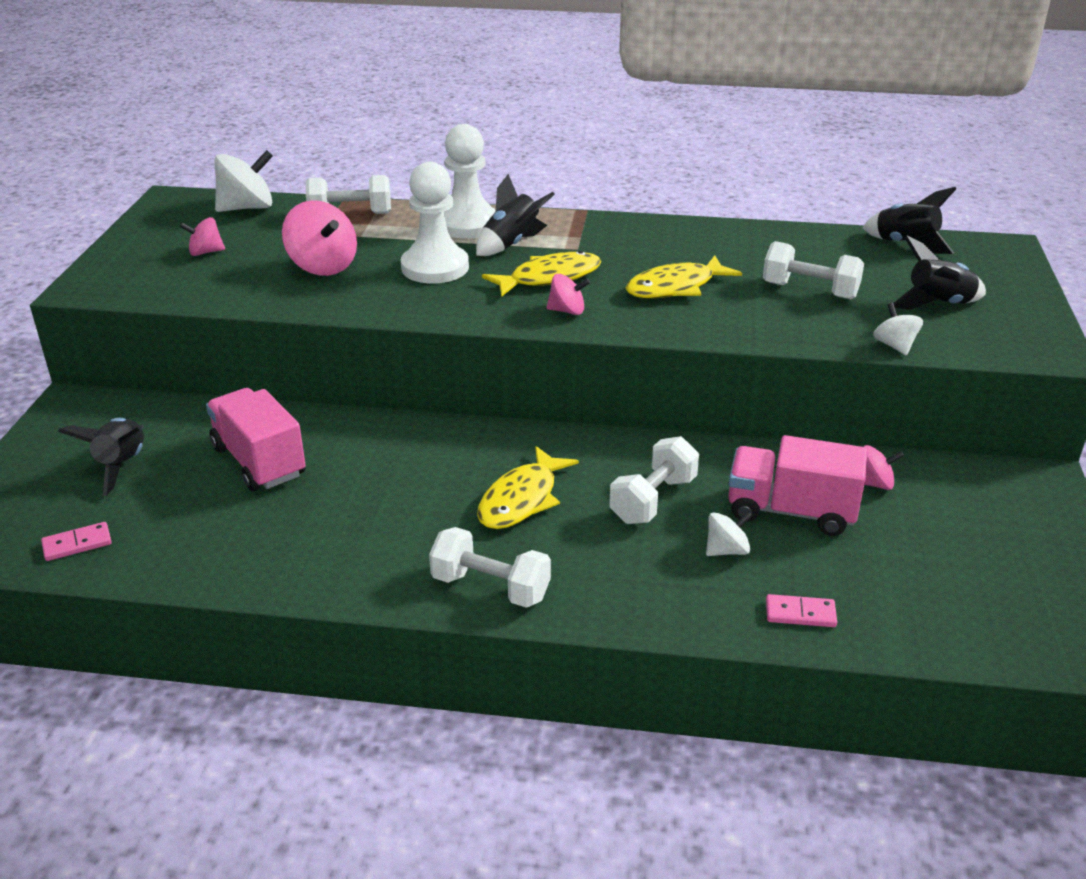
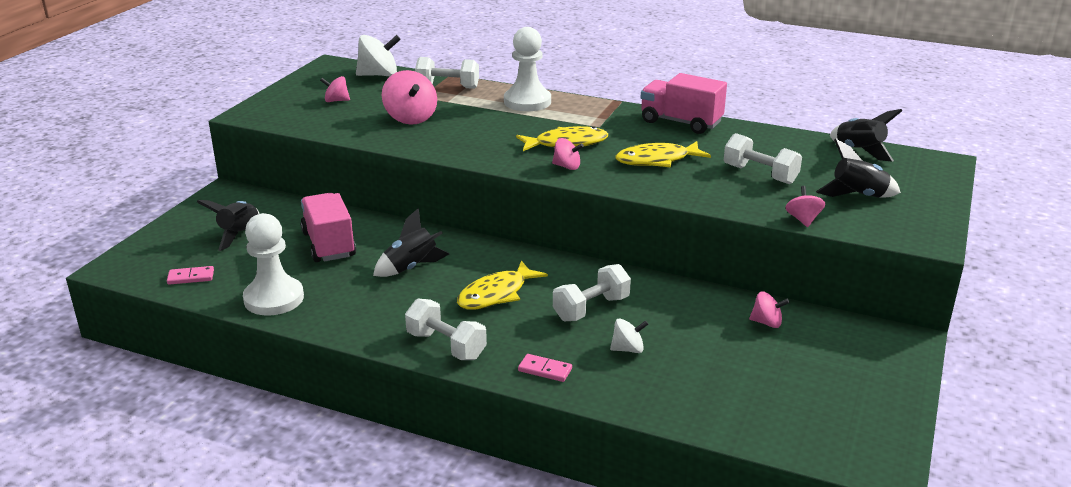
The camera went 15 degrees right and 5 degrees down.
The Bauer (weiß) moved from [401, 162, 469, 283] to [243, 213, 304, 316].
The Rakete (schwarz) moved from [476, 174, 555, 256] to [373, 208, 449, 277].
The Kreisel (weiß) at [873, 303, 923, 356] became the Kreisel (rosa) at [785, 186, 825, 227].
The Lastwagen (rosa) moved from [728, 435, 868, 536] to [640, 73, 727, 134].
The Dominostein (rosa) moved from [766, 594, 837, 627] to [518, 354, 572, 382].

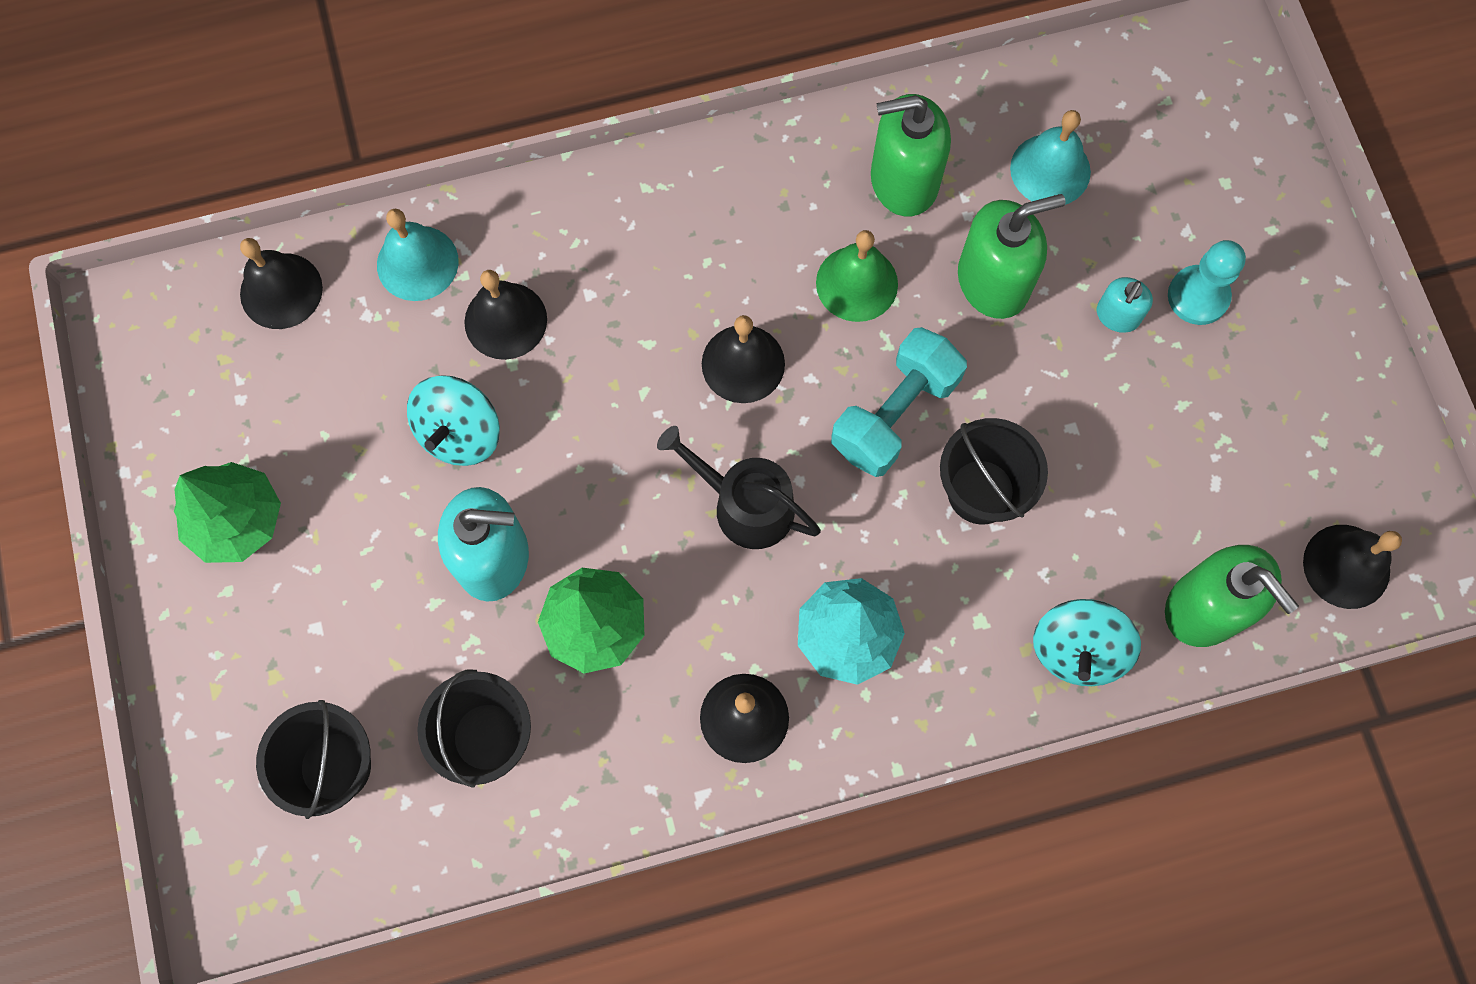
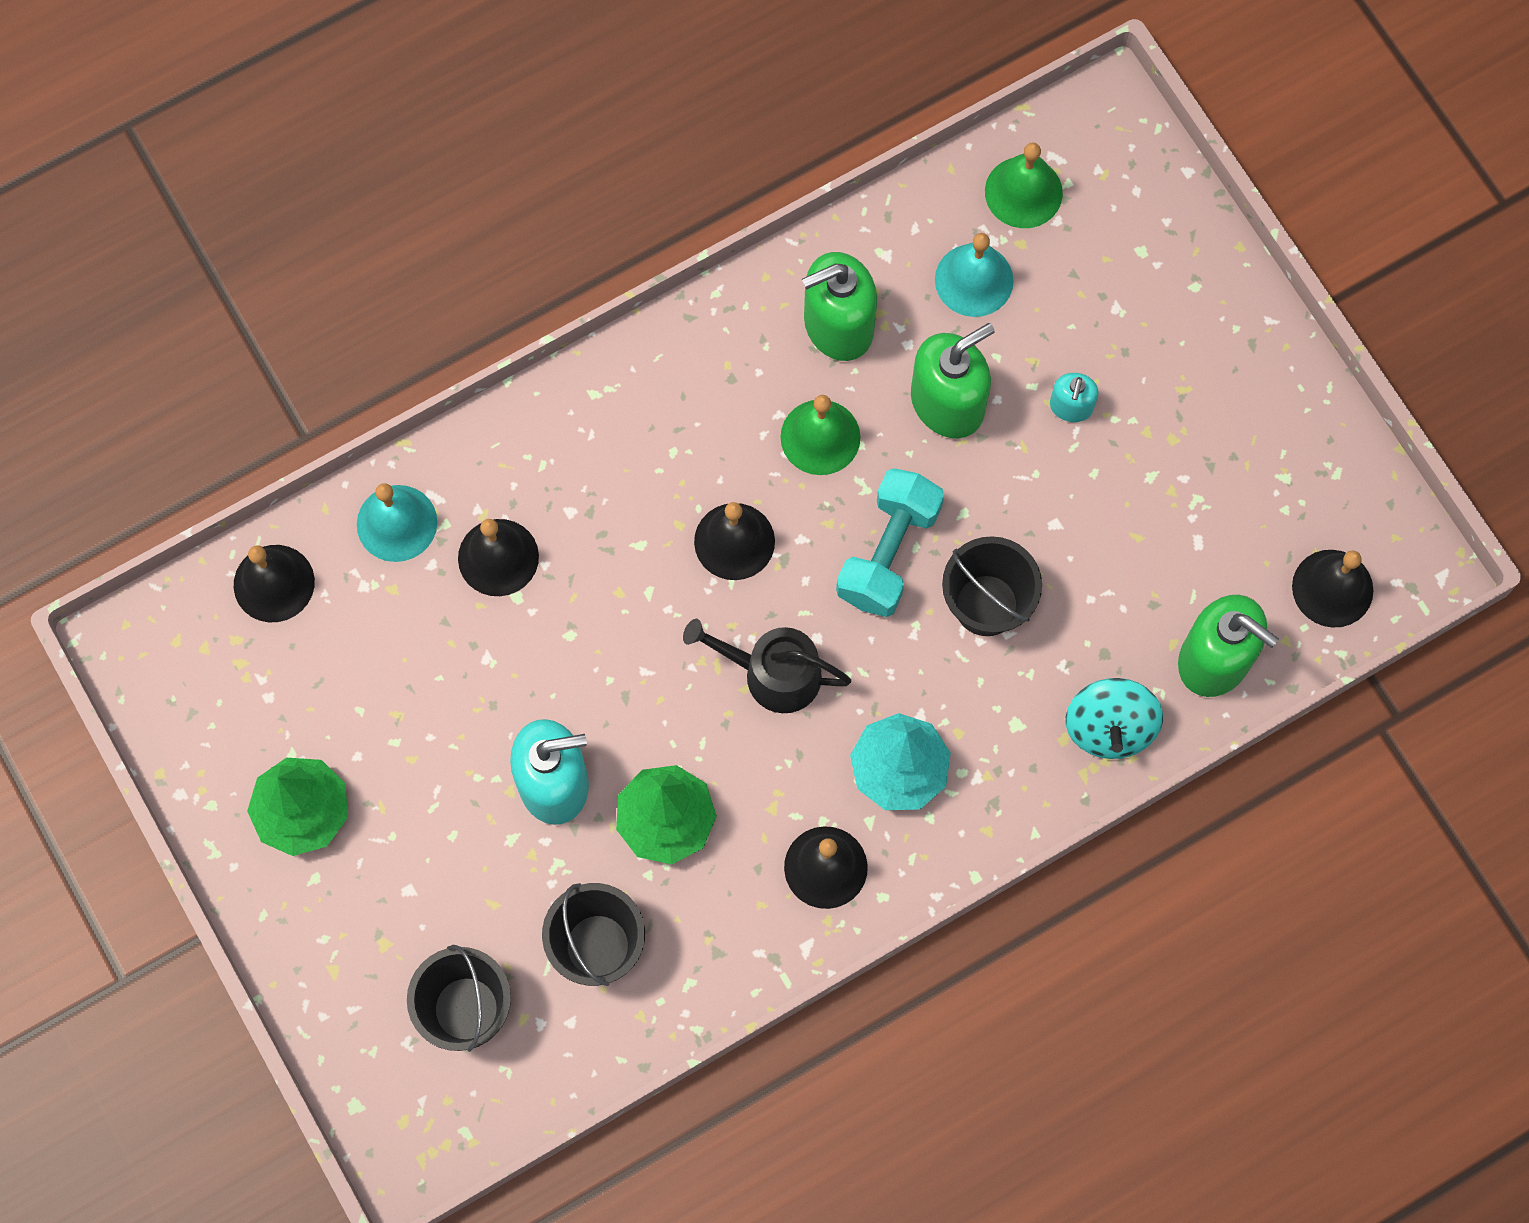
The camera went 15 degrees left and 0 degrees up.
The Bauer (türkis) at [1168, 240, 1246, 325] disappeared.
The Kreisel (türkis) at [407, 375, 500, 466] disappeared.
The Glocke (grün) at [985, 142, 1063, 228] appeared.

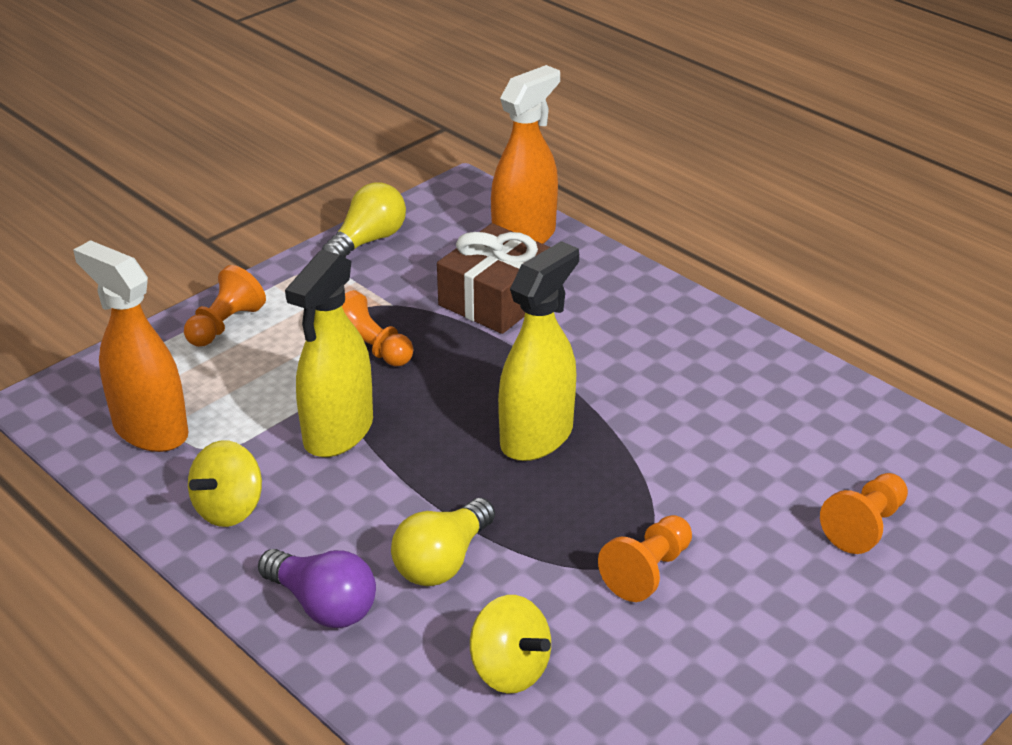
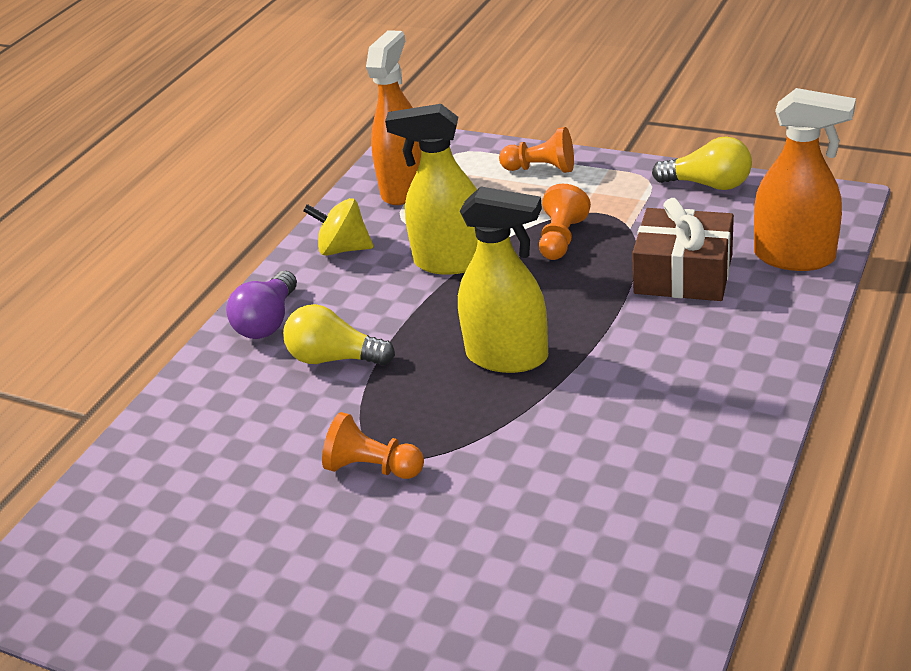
The camera went 75 degrees right and 0 degrees up.
The Bauer (orange) at [820, 473, 908, 554] disappeared.
The Kreisel (gelb) at [470, 595, 551, 693] disappeared.

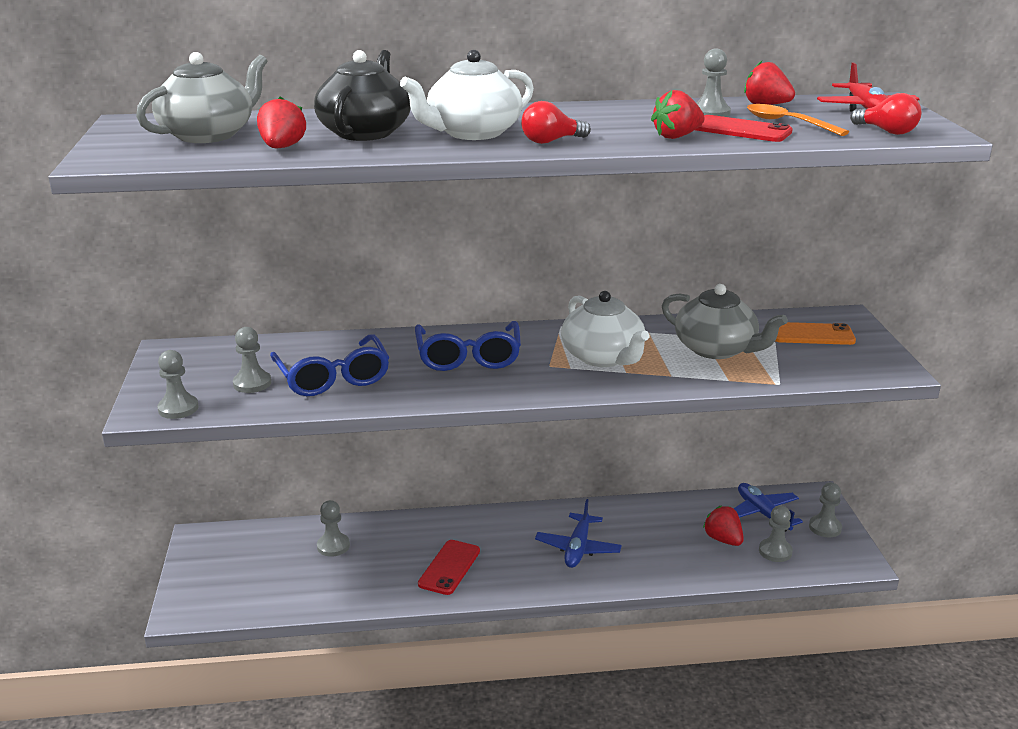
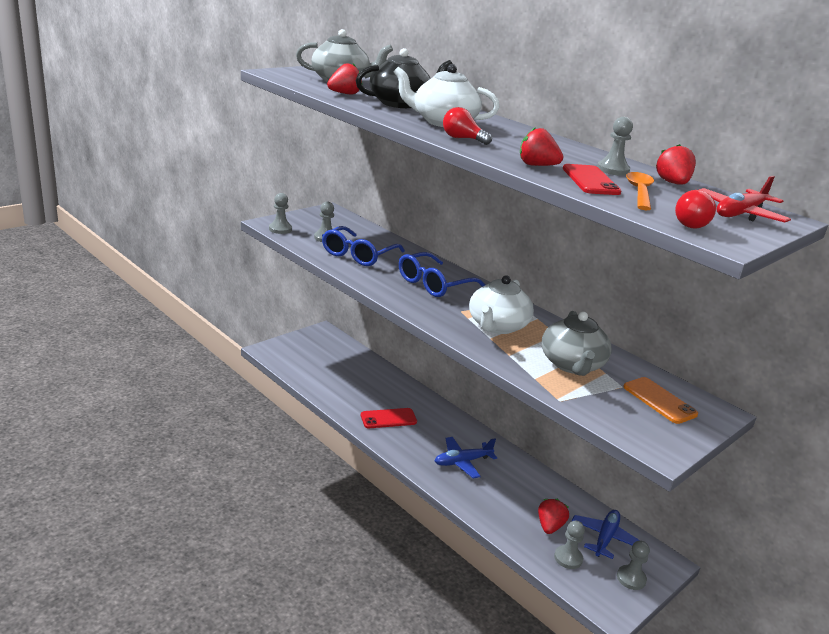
The camera went 50 degrees right and 0 degrees up.
The Bauer (grau) at [317, 500, 350, 557] disappeared.

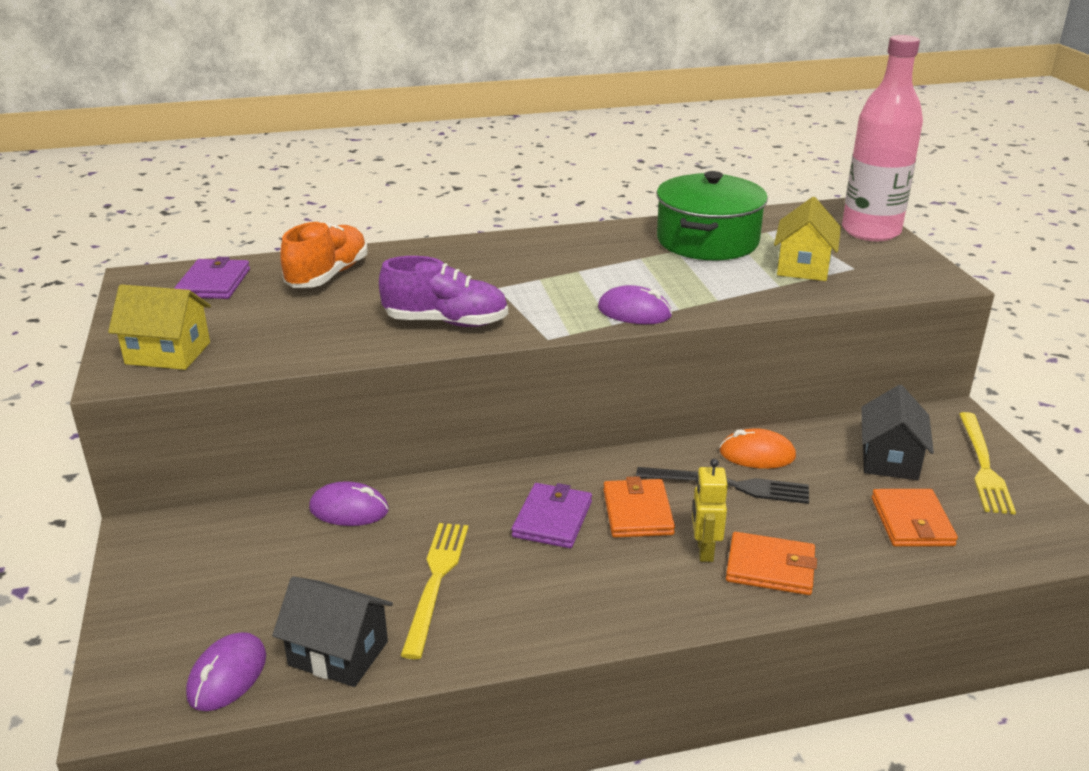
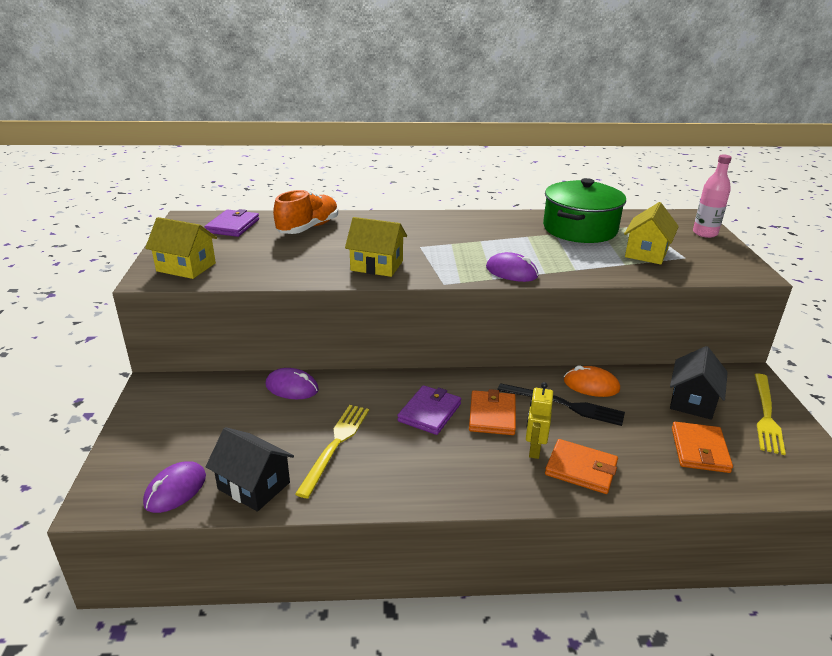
The camera went 10 degrees right and 0 degrees up.
The Flasche (rosa) at [842, 35, 923, 241] changed to 0.56 times the size.
The Schuh (lila) at [379, 256, 508, 327] was replaced by the Haus (gelb) at [345, 217, 407, 277].

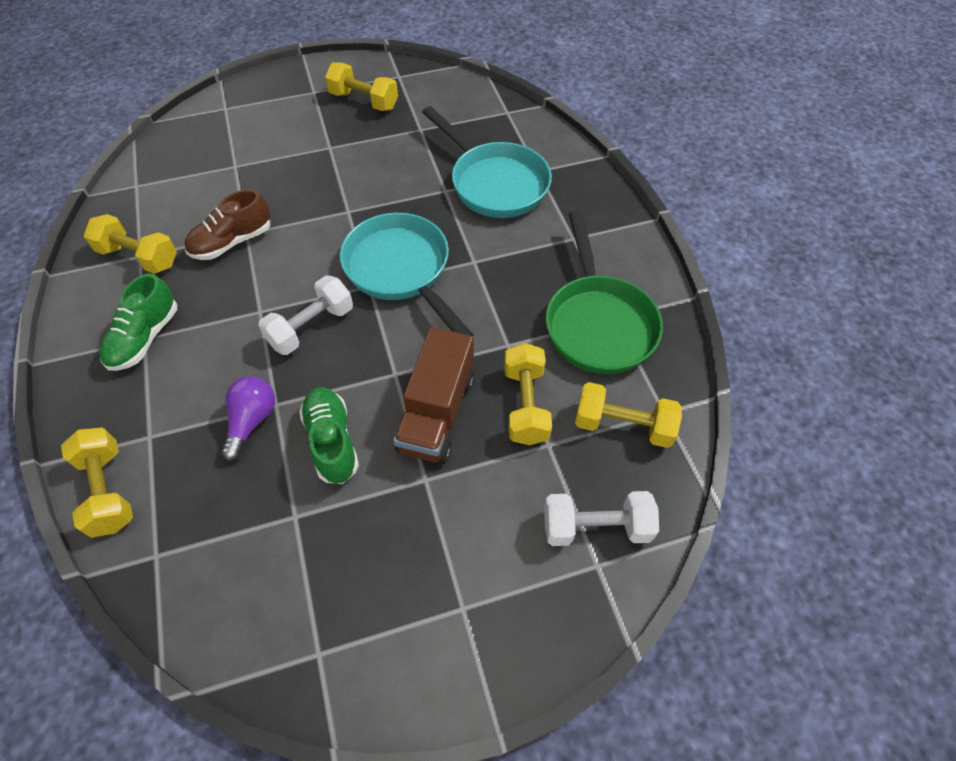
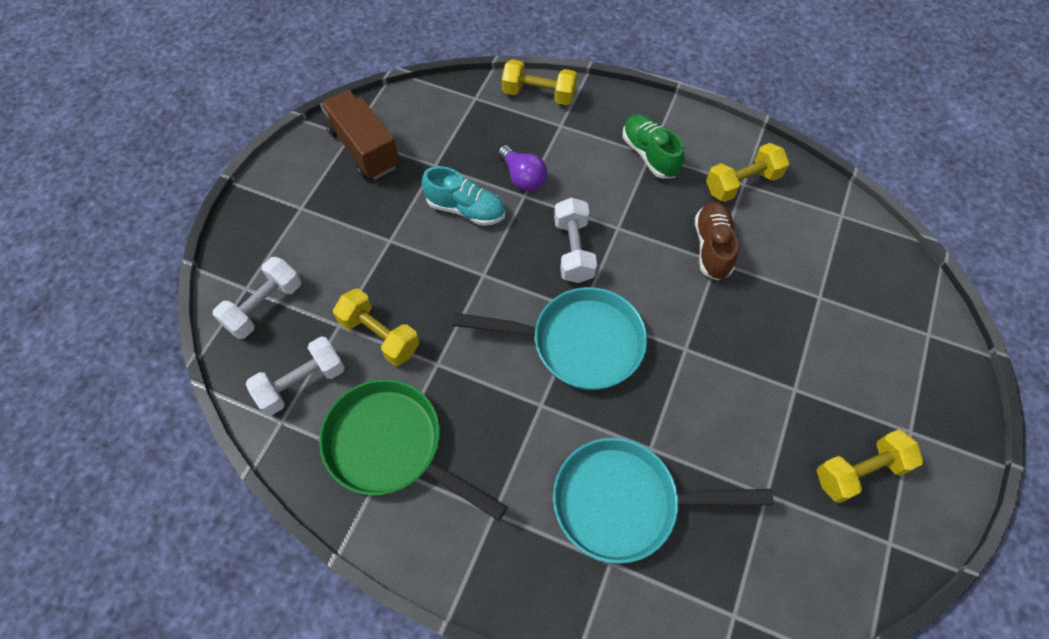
The camera went 130 degrees right and 5 degrees up.
The Lastwagen (braun) moved from [393, 327, 474, 463] to [320, 90, 400, 180].
The Hantel (gelb) at [575, 382, 682, 448] became the Hantel (weiß) at [246, 336, 345, 416].
The Schuh (grün) at [299, 387, 359, 484] became the Schuh (türkis) at [422, 166, 506, 226].

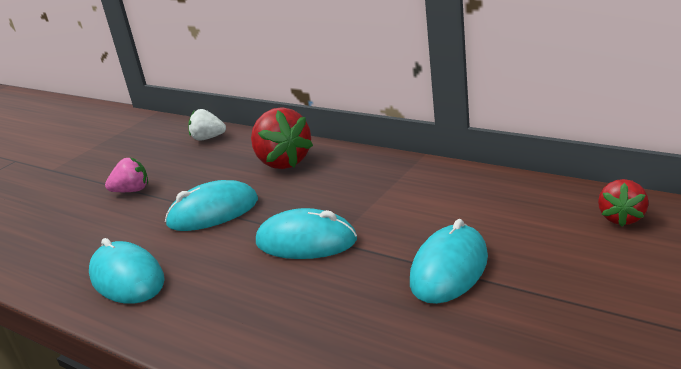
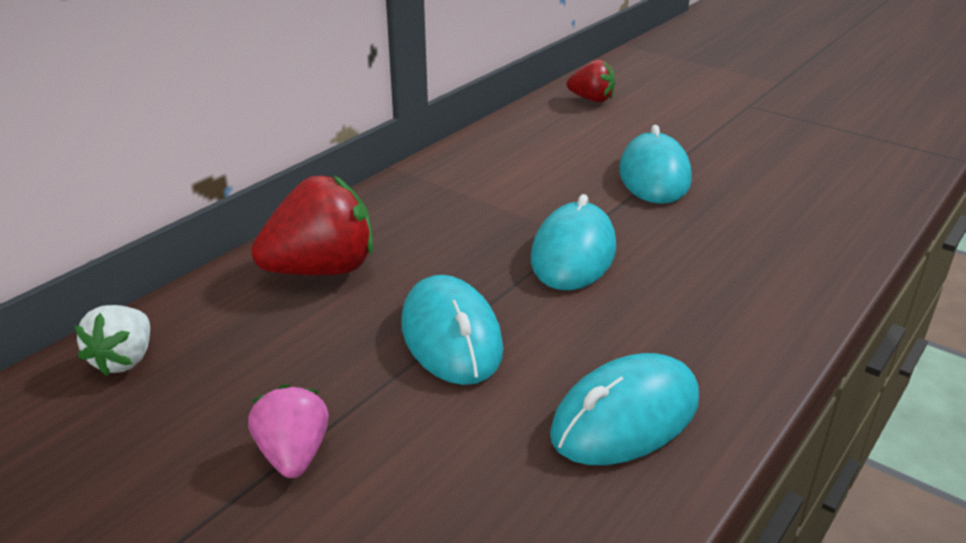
The camera went 90 degrees left and 5 degrees up.
The Computermaus (türkis) at [410, 219, 488, 304] turned 60 degrees clockwise.

